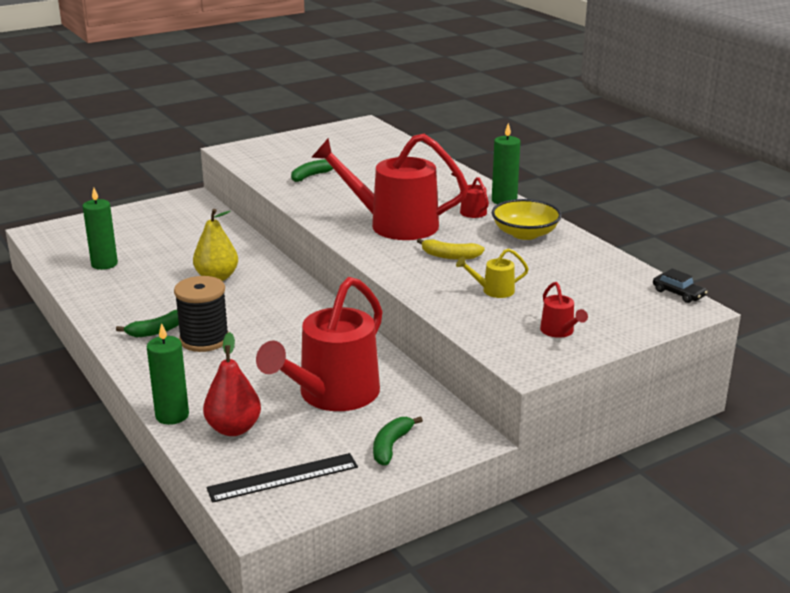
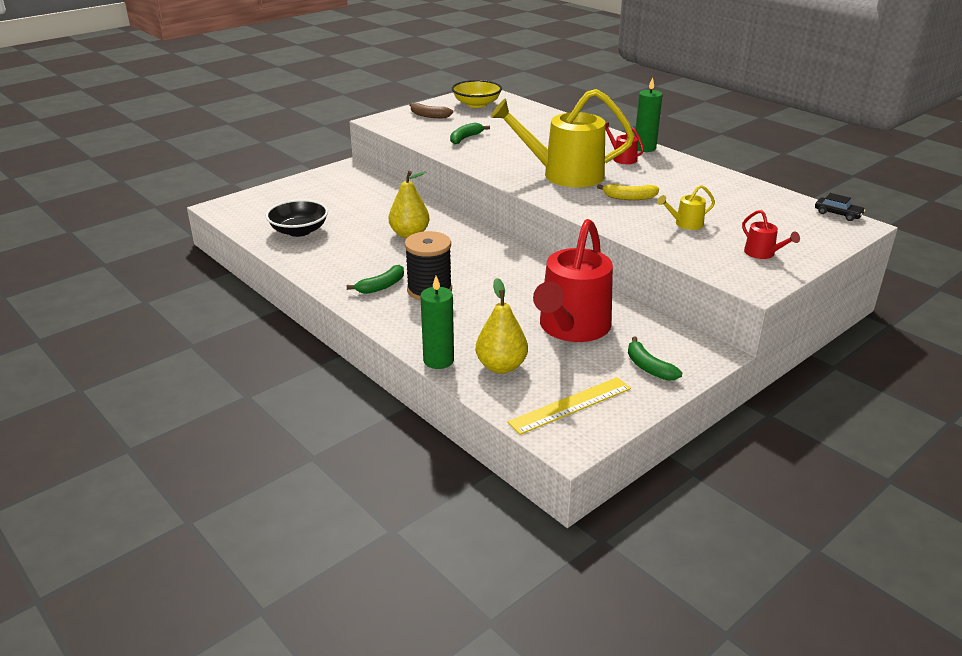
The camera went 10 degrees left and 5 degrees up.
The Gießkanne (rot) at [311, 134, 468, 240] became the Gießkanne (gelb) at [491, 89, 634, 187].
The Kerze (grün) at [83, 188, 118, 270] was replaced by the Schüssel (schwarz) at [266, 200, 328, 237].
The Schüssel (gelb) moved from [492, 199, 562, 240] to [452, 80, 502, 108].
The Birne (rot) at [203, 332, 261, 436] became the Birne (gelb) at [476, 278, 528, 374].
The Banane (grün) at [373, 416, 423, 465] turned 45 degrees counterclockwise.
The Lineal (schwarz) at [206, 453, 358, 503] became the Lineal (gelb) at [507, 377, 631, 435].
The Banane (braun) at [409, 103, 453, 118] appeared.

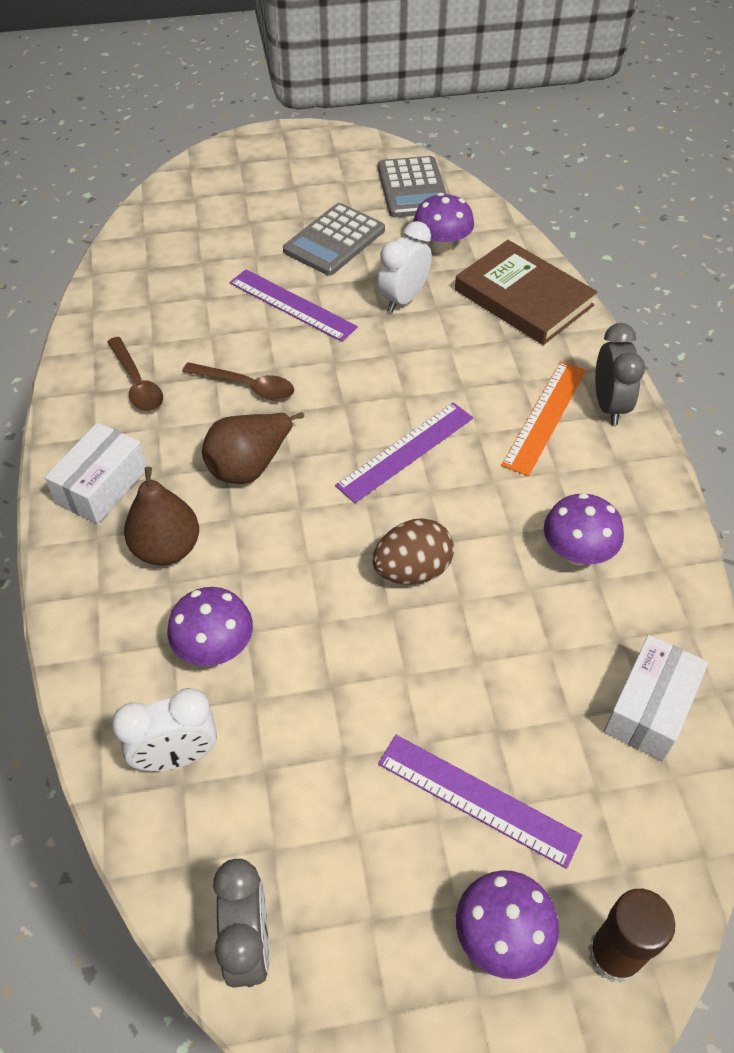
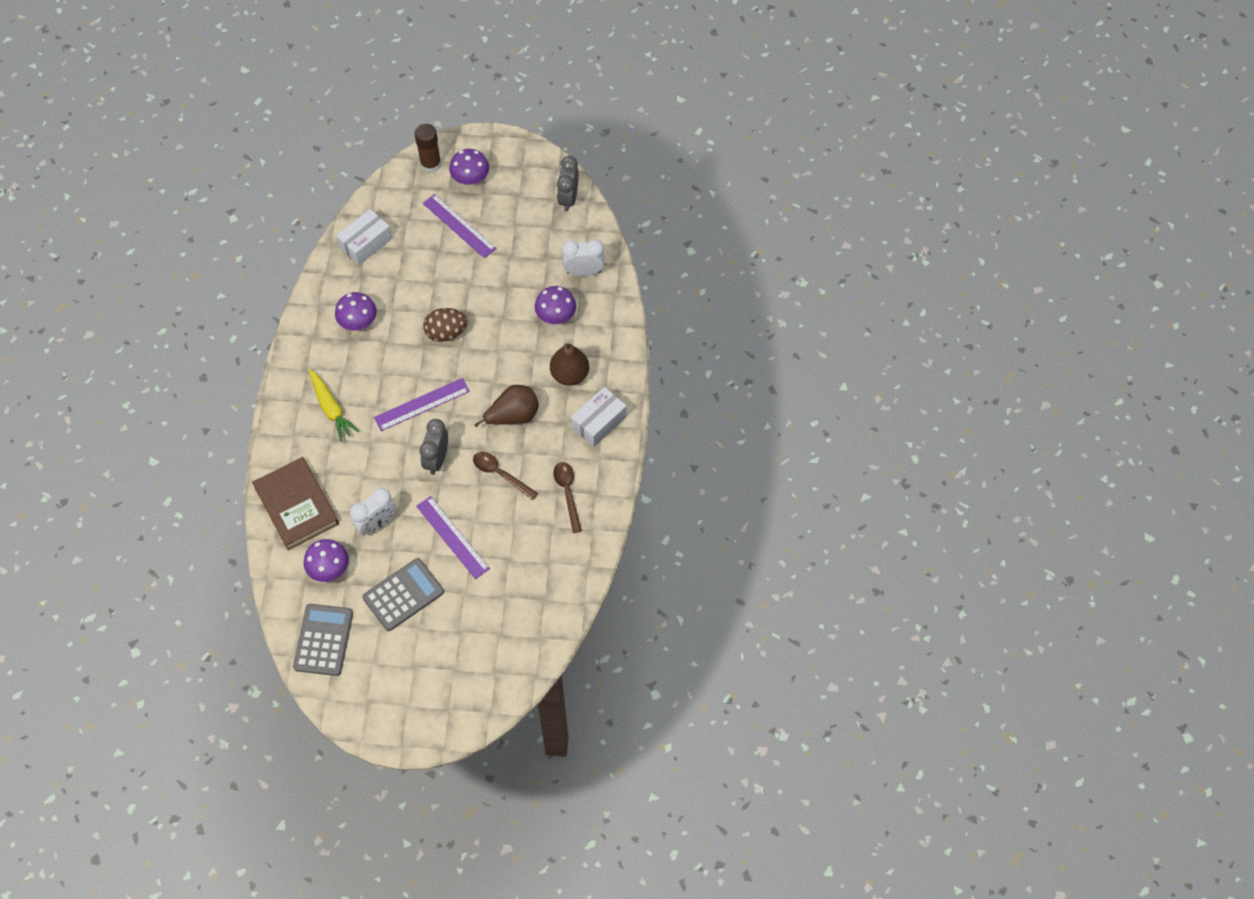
The camera went 165 degrees left and 10 degrees up.
The Wecker (grau) moved from [595, 323, 645, 425] to [419, 419, 448, 475].
The Lineal (orange) at [501, 361, 586, 476] was replaced by the Karotte (gelb) at [309, 369, 359, 441].

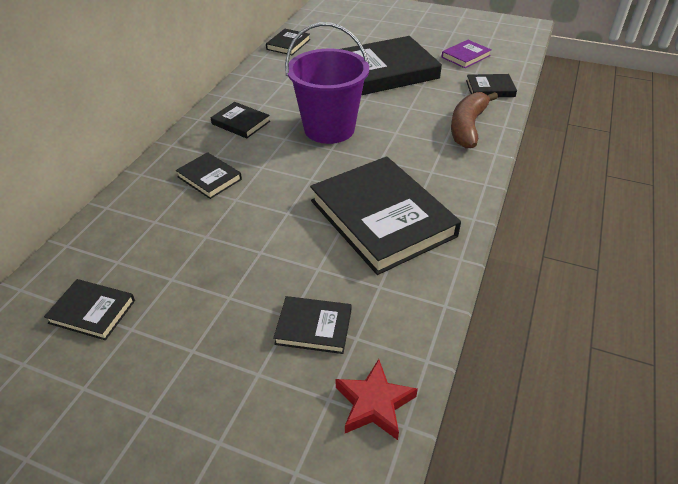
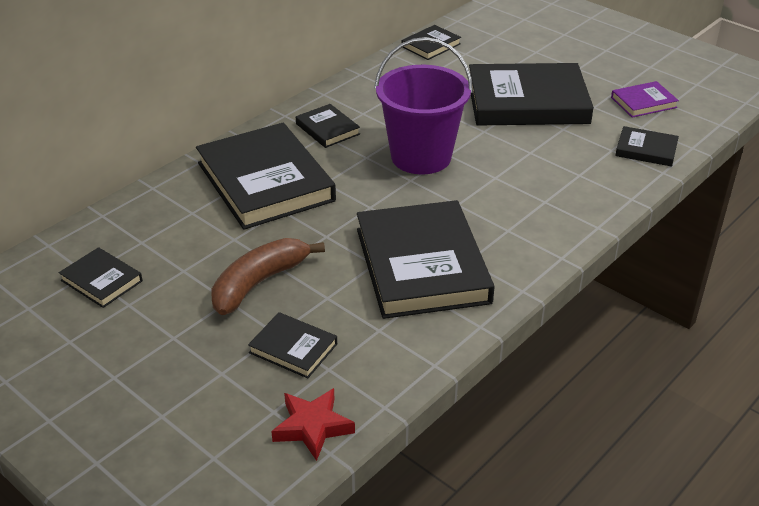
The camera went 20 degrees right and 5 degrees down.
The Banane (braun) moved from [451, 92, 498, 149] to [211, 238, 325, 315].
The Buch (schwarz) at [176, 152, 242, 199] changed to 2.16 times the size.

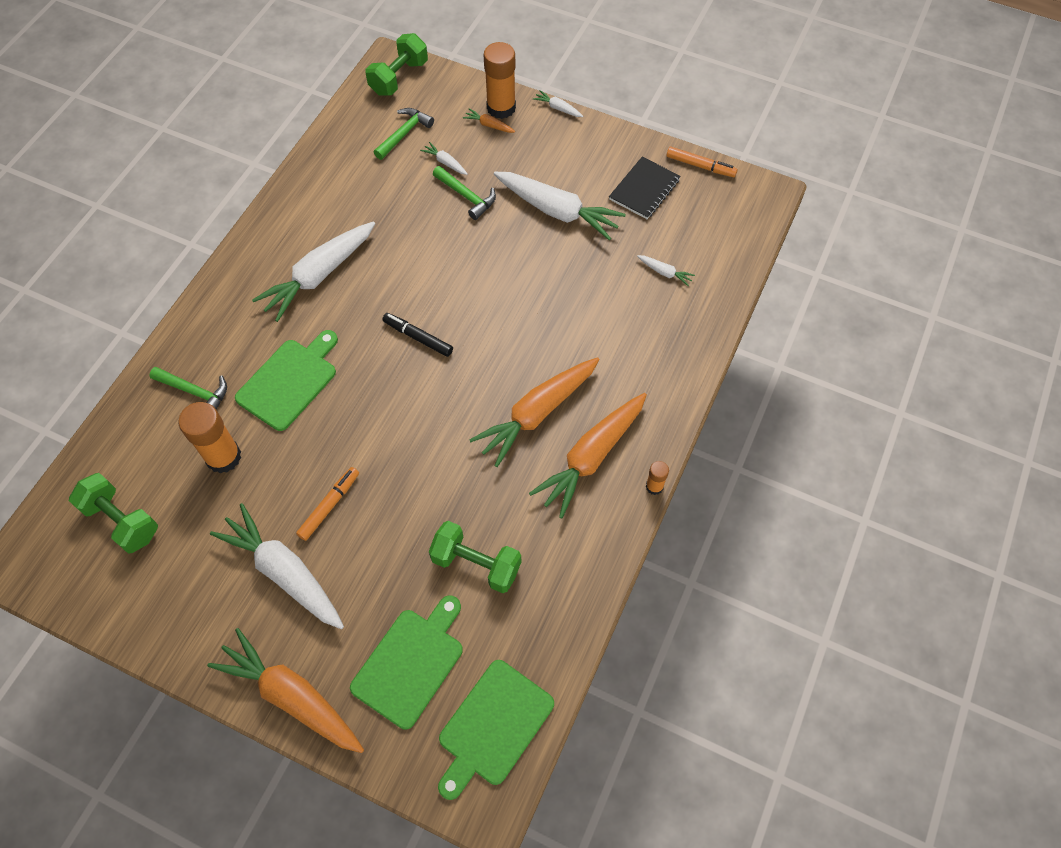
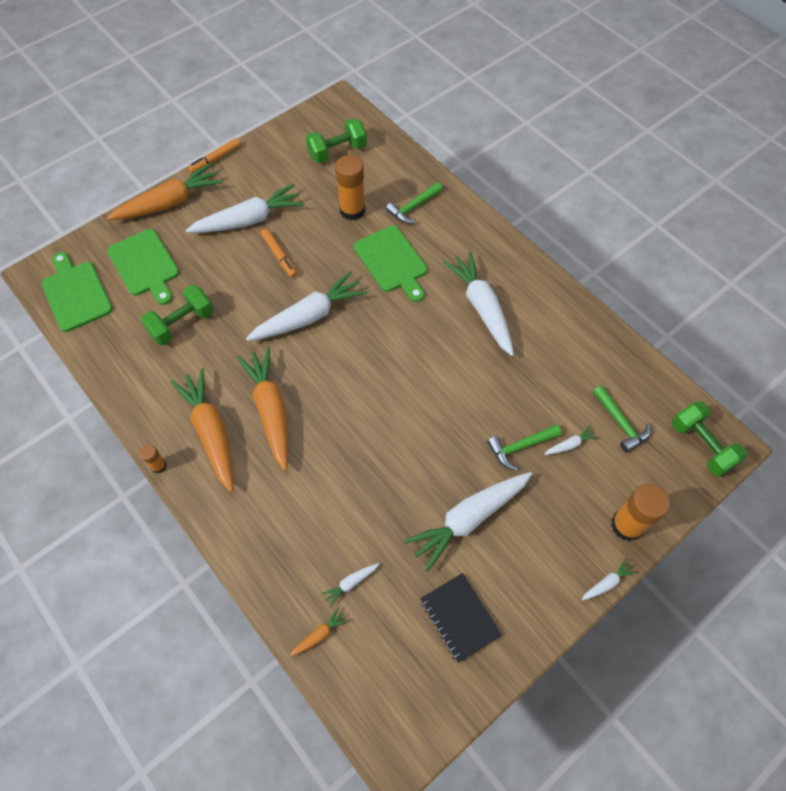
The camera went 115 degrees right and 0 degrees up.
The Karotte (orange) moved from [463, 109, 515, 133] to [290, 607, 349, 657].
The Filzstift (orange) moved from [666, 147, 737, 177] to [188, 138, 241, 174].
The Filzstift (schwarz) at [382, 313, 453, 357] disappeared.
The Karotte (weiß) at [246, 271, 367, 341] appeared.

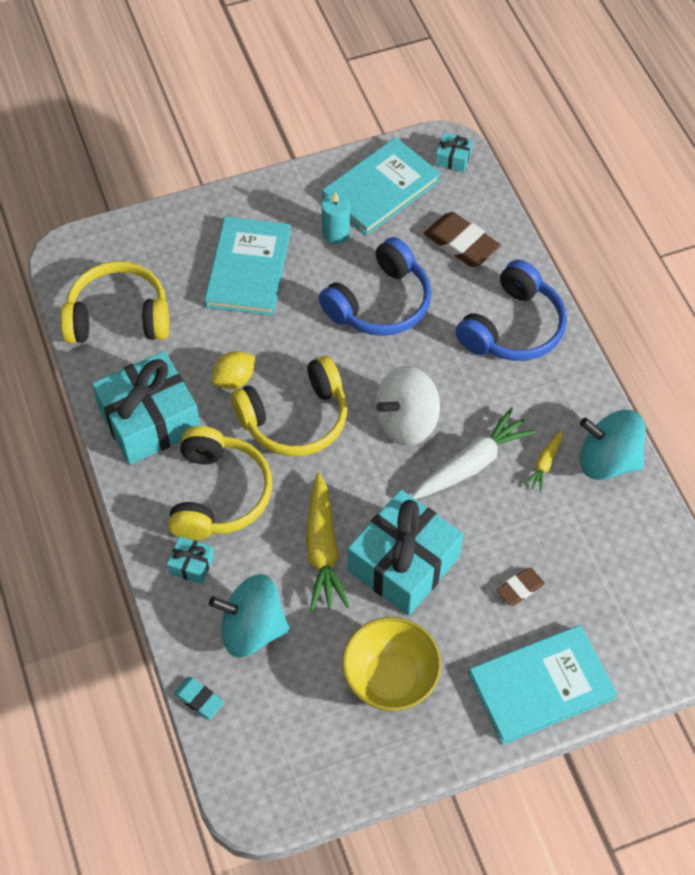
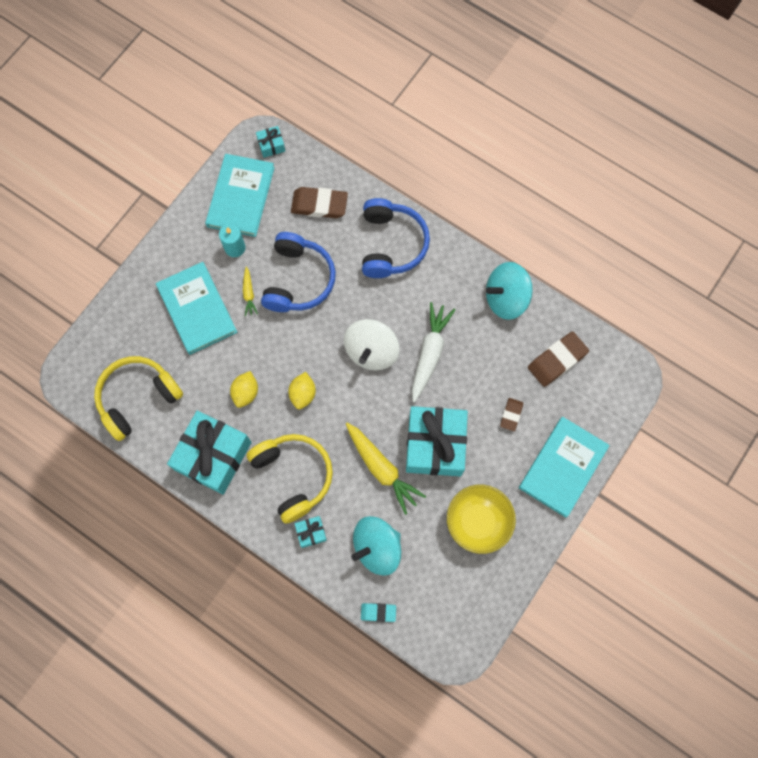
The camera went 35 degrees left and 15 degrees up.
The Kopfhörer (gelb) at [231, 356, 347, 456] was replaced by the Zitrone (gelb) at [288, 372, 316, 410].
The Karotte (gelb) moved from [524, 430, 562, 492] to [243, 266, 258, 316].
The Radiergummi (braun) at [528, 331, 589, 387] appeared.

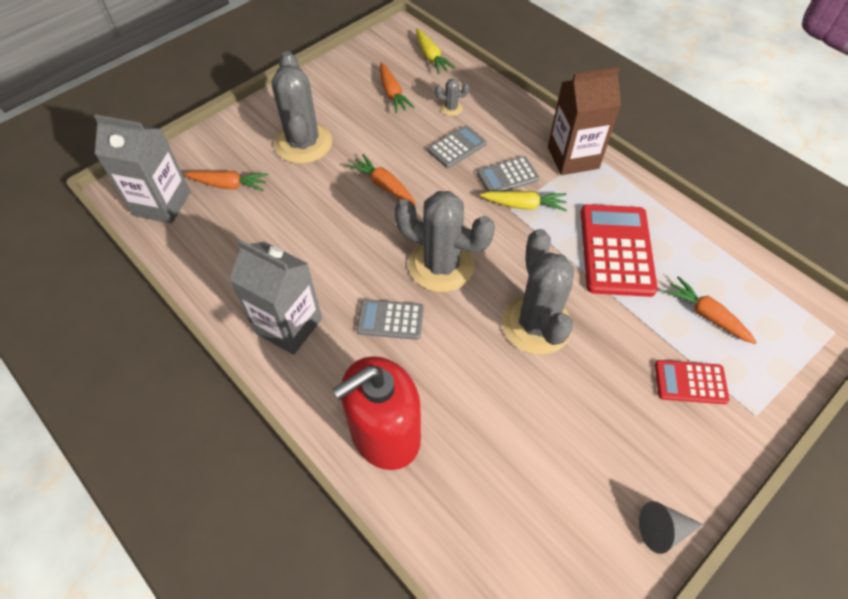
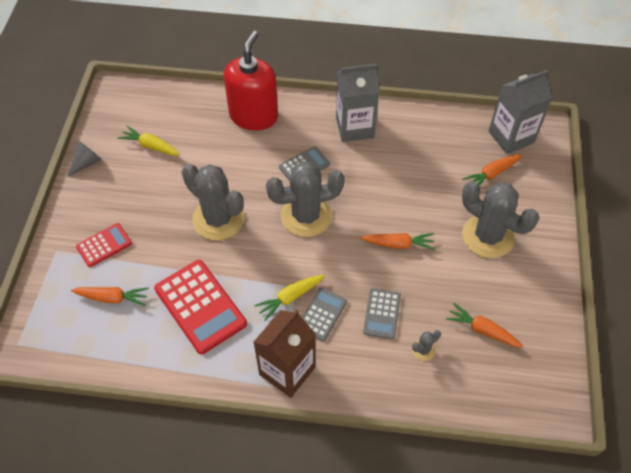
The camera went 140 degrees right and 0 degrees up.
The Karotte (gelb) moved from [416, 29, 456, 74] to [118, 126, 180, 156].

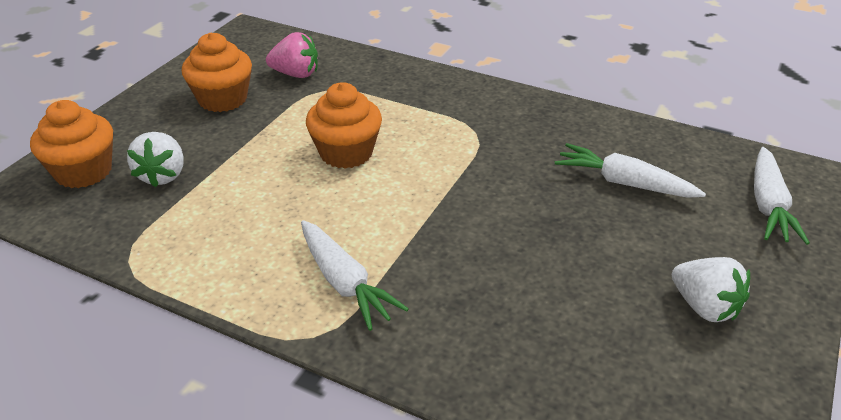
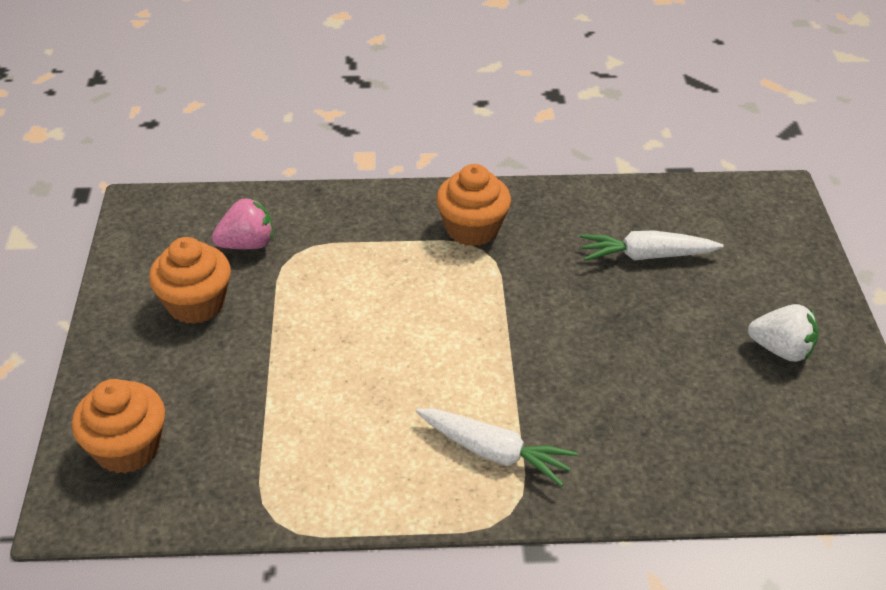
The camera went 30 degrees left and 5 degrees up.
The Muffin (orange) moved from [306, 82, 382, 169] to [436, 164, 511, 246].
The Erdbeere (weiß) at [127, 132, 184, 187] disappeared.
The Karotte (weiß) at [754, 147, 810, 245] disappeared.

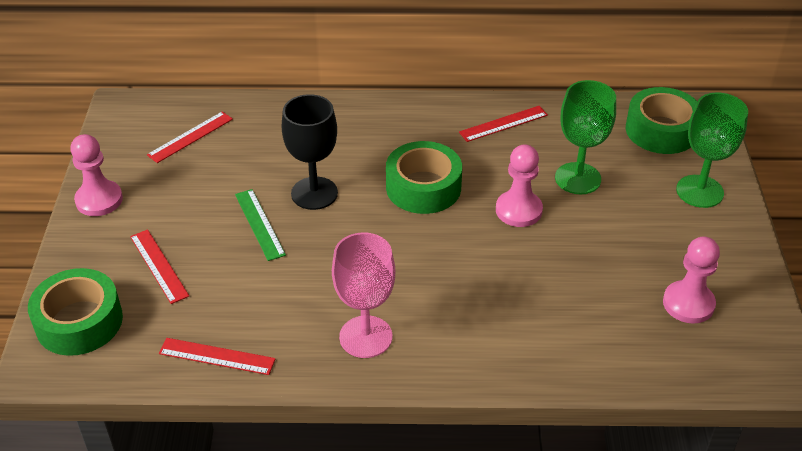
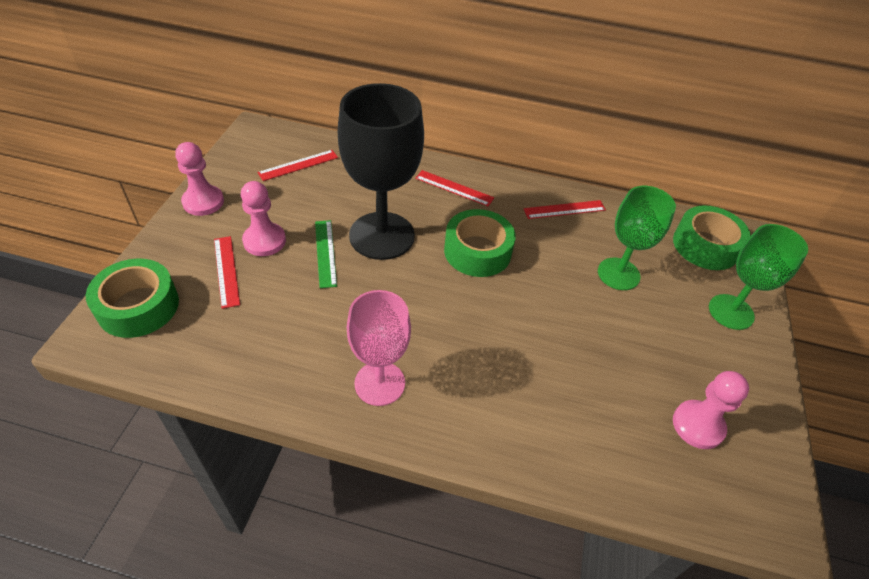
The camera went 10 degrees right and 5 degrees up.
The Kelch (schwarz) at [282, 94, 338, 210] changed to 1.58 times the size.
The Bauer (rosa) moved from [496, 145, 543, 227] to [241, 181, 286, 256].
The Lineal (rot) moved from [159, 338, 276, 375] to [415, 170, 494, 206].

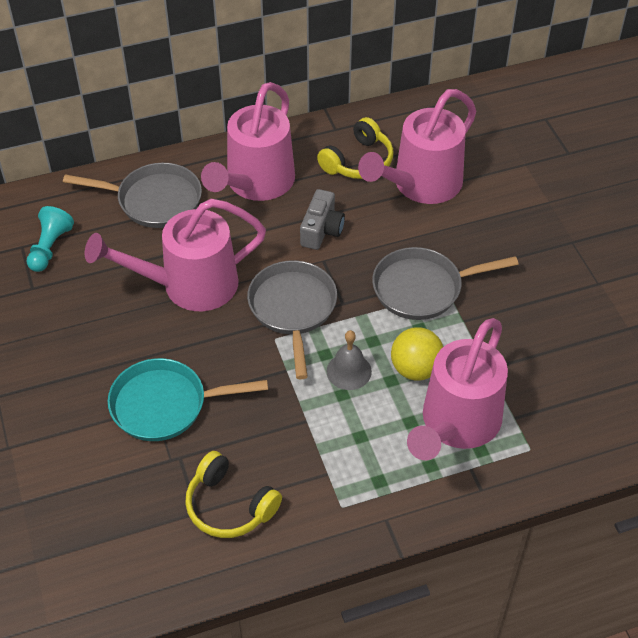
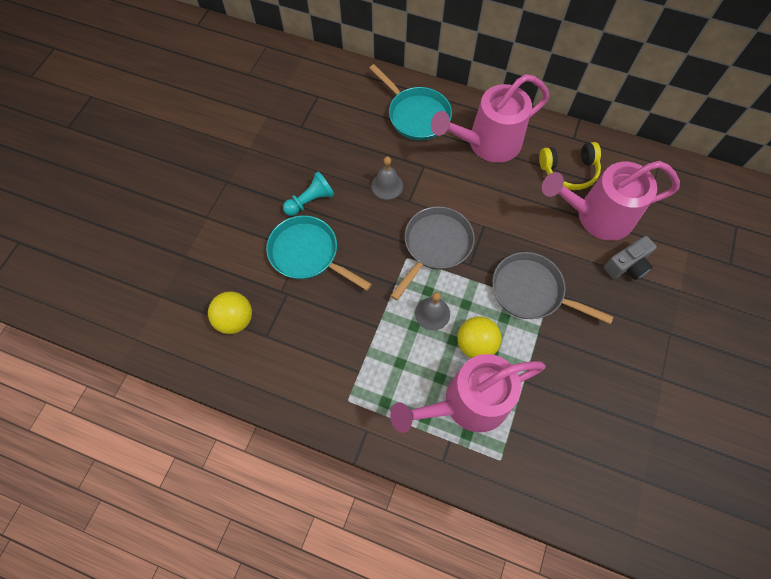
The camera went 40 degrees right and 15 degrees up.
The Pfanne (grau) at [63, 163, 202, 228] became the Pfanne (türkis) at [369, 64, 452, 140].
The Kamera (grau) moved from [300, 189, 345, 250] to [604, 236, 657, 280].
The Gießkanne (rosa) at [85, 199, 266, 311] was replaced by the Glocke (grau) at [371, 157, 403, 200].
The Bauer (türkis) moved from [27, 206, 74, 272] to [283, 171, 334, 216].
The Kopfhörer (gelb) at [185, 451, 282, 538] disappeared.
The Ball (gelb) at [208, 291, 252, 334] appeared.

